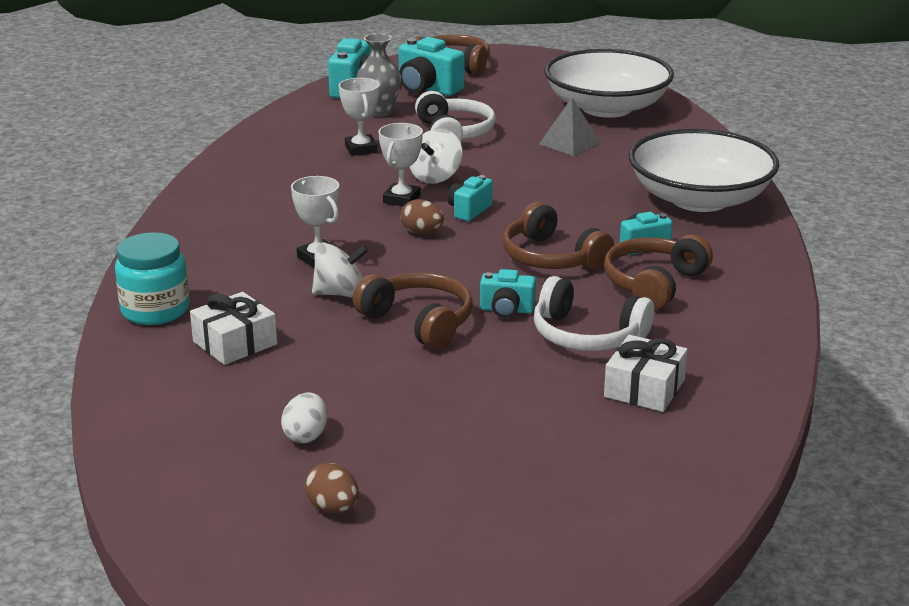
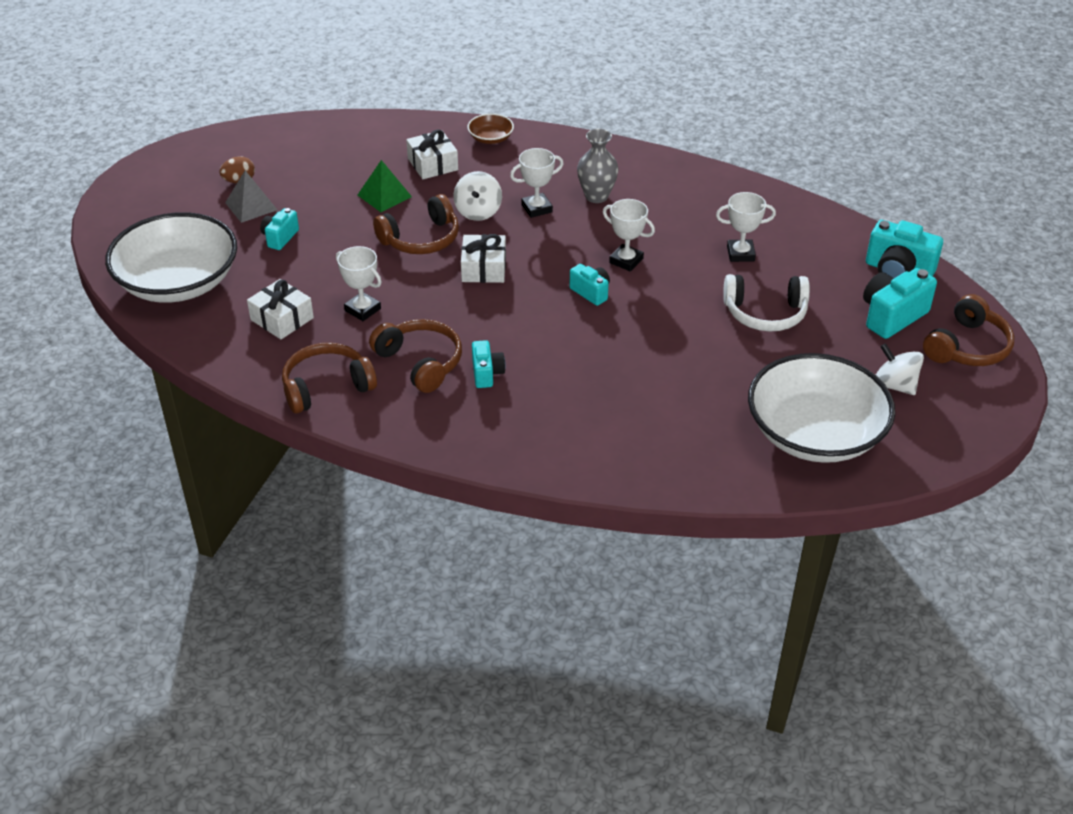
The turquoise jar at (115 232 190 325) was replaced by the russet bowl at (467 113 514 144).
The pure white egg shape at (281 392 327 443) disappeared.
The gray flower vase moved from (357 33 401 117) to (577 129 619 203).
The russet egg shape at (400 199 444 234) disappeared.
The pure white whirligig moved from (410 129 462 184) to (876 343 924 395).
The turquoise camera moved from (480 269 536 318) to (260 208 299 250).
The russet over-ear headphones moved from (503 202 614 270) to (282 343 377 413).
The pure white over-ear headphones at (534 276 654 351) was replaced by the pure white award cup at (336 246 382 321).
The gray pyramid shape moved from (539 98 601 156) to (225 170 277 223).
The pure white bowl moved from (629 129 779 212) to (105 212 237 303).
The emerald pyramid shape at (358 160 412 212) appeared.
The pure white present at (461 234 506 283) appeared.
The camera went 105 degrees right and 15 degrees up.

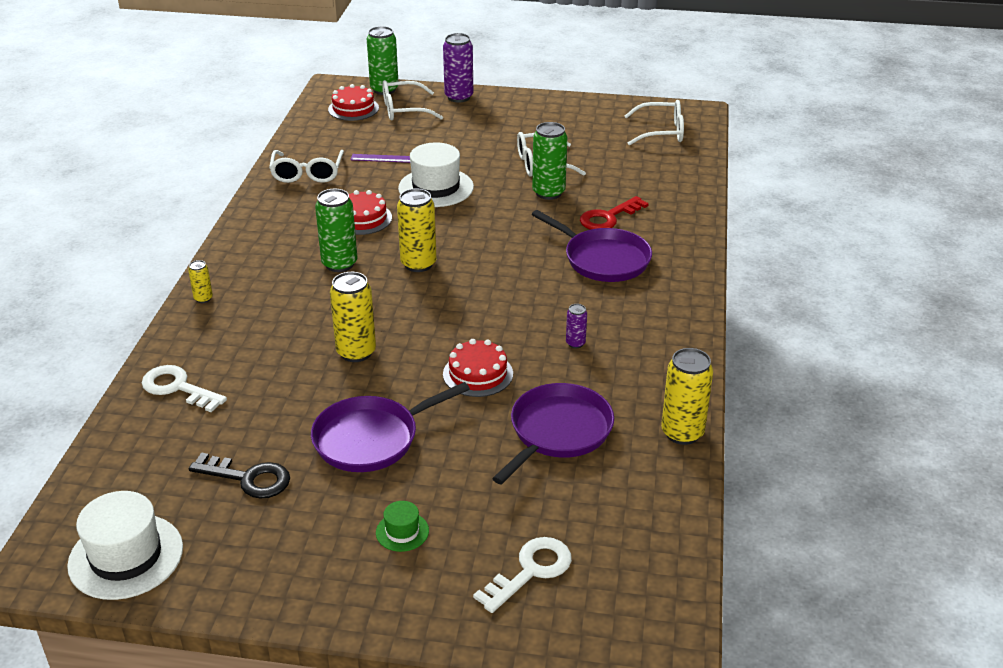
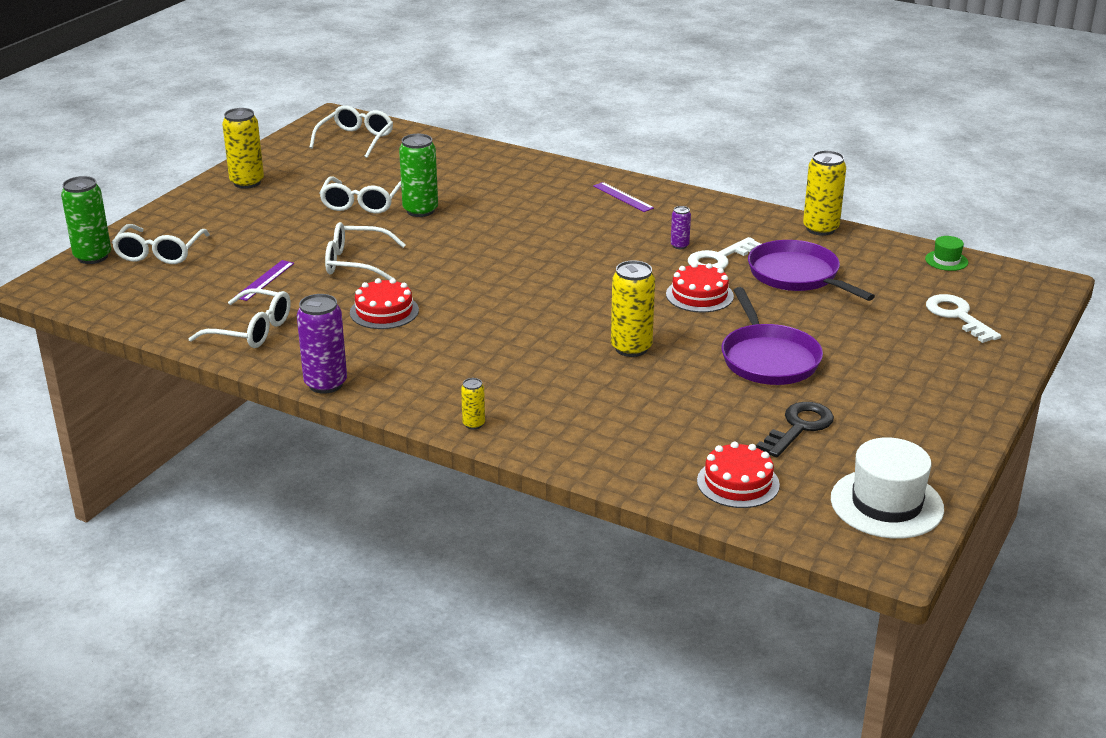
The pure white latchkey moved from (142 365 227 412) to (688 237 761 269).
The emerald soda can at (315 189 357 272) disappeared.
The crimson layer cake moved from (328 84 379 121) to (697 441 780 508).
The emerald top hat moved from (376 501 429 552) to (925 236 968 271).
The golden soda can moved from (397 189 437 272) to (222 108 264 189).
The pure white top hat at (398 143 474 207) was replaced by the pure white glasses at (325 222 406 280).
The purple soda can moved from (443 33 473 102) to (297 294 347 394).
The purple frying pan at (532 210 652 282) disappeared.
The crimson latchkey at (580 196 649 230) disappeared.
The purple straightedge at (593 182 654 212) appeared.
The camera went 70 degrees left and 5 degrees down.

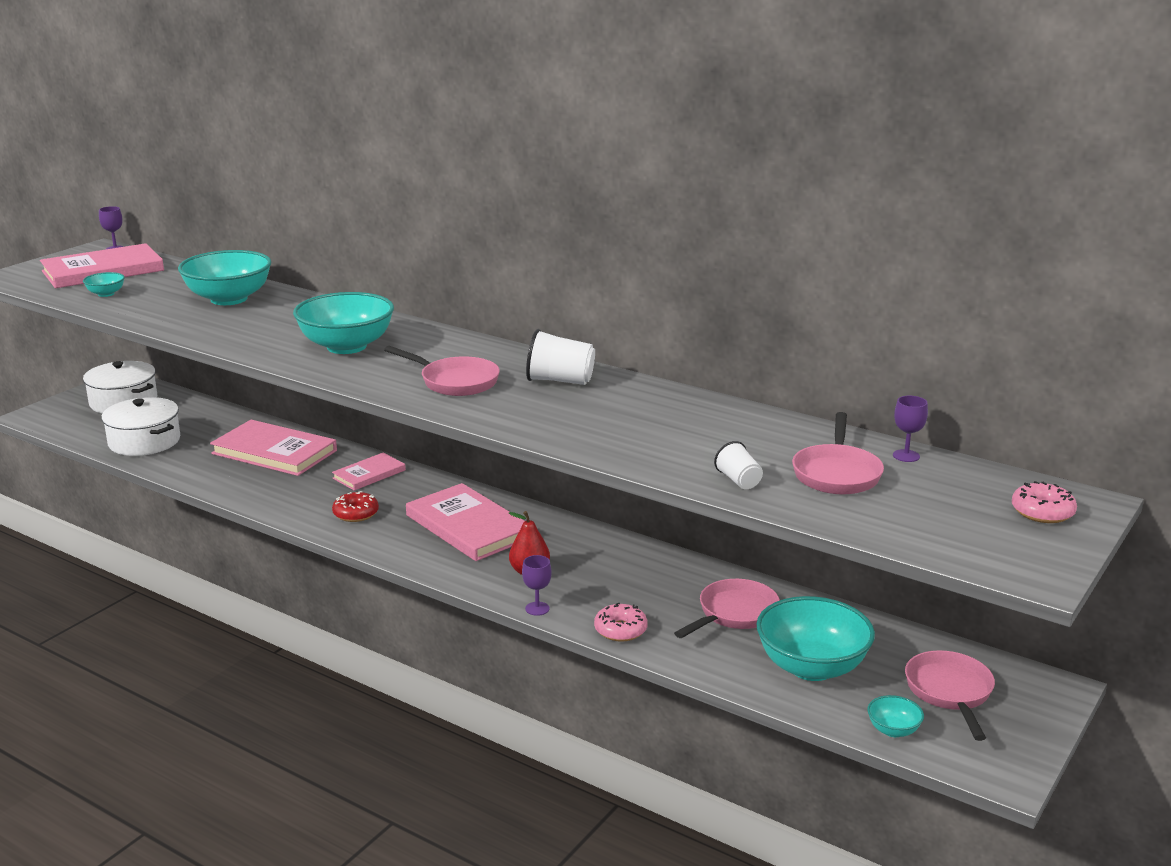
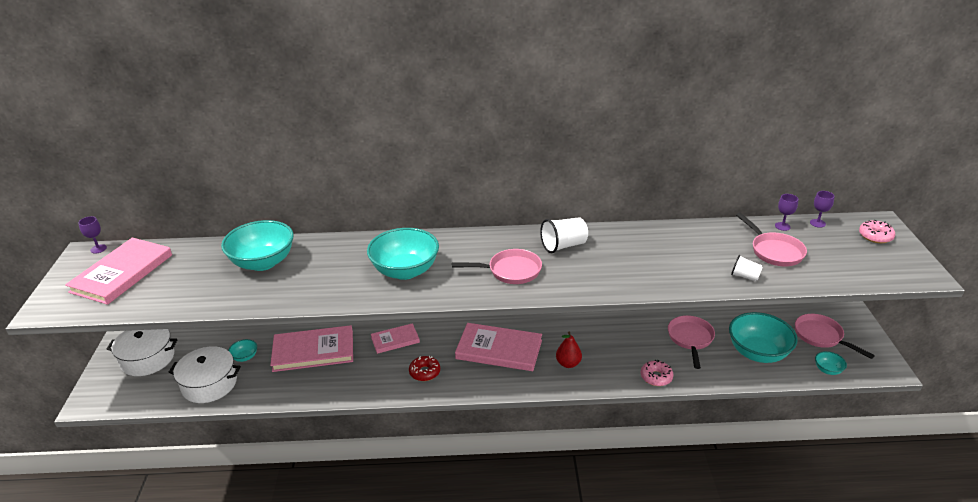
The turquoise bowl moved from (83 272 125 297) to (228 339 257 362).
The rose-pink hardcover at (332 453 406 491) turned 60 degrees clockwise.
The purple wine glass moved from (522 555 552 616) to (810 191 835 228).
The camera went 35 degrees left and 10 degrees up.

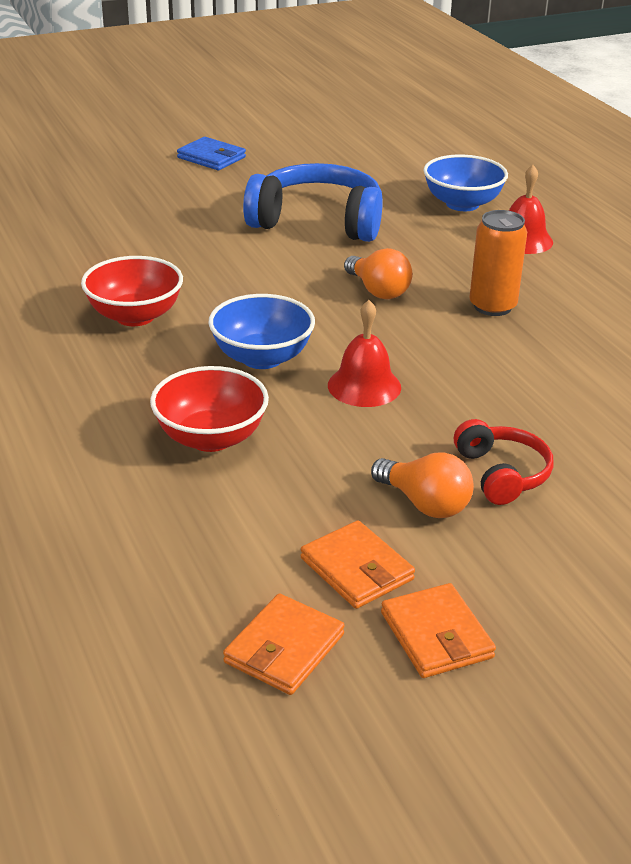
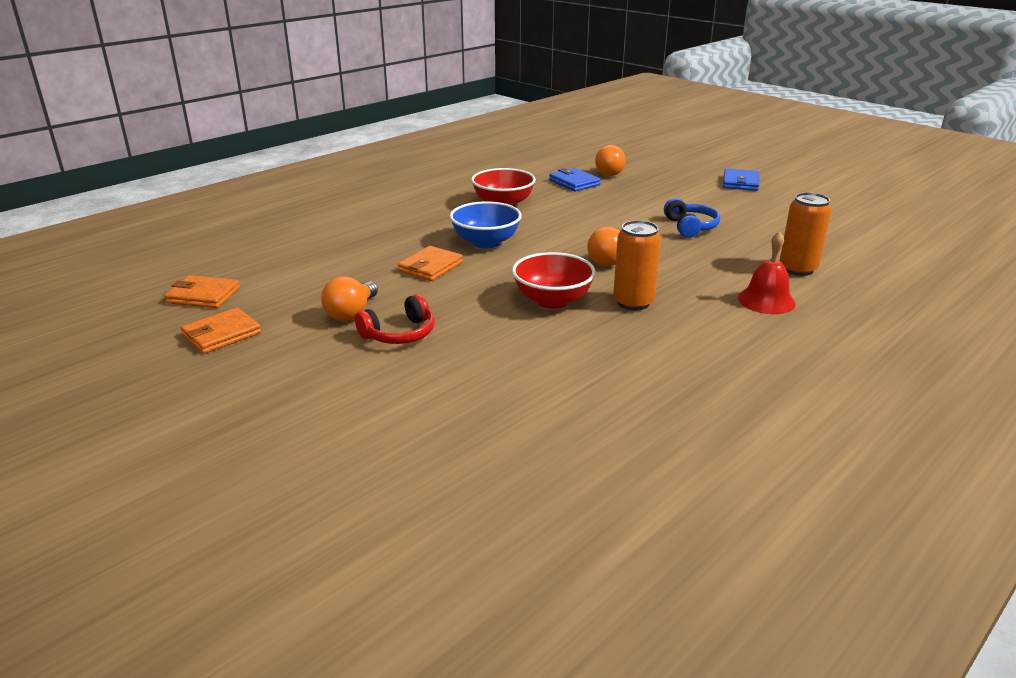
The crimson bowl moved from (150 366 269 452) to (512 252 596 309).
The blue over-ear headphones at (243 163 383 242) changed to 0.54 times the size.
The orange-coloured card wallet moved from (301 520 415 609) to (398 246 463 281).
The crimson school bell at (328 300 401 407) disappeared.
The blue bowl at (423 155 508 211) was replaced by the orange-coloured soda can at (779 192 832 276).
The blue card wallet at (549 168 601 191) appeared.
The orange-coloured light bulb at (595 145 626 176) appeared.
The camera went 70 degrees right and 5 degrees down.

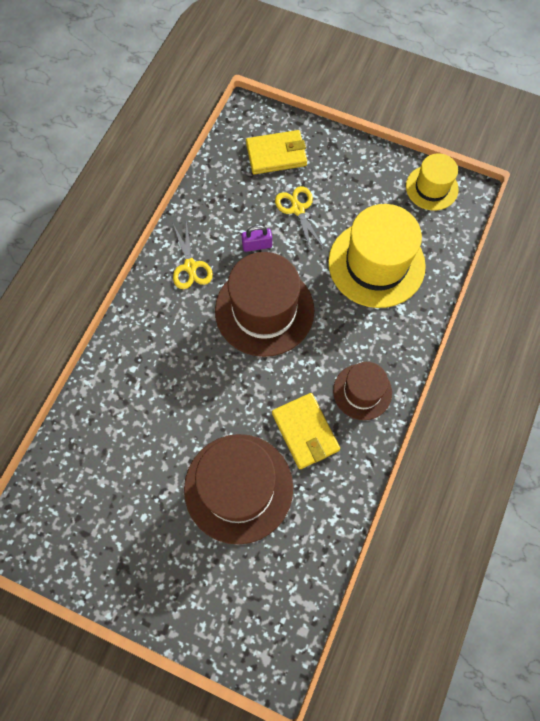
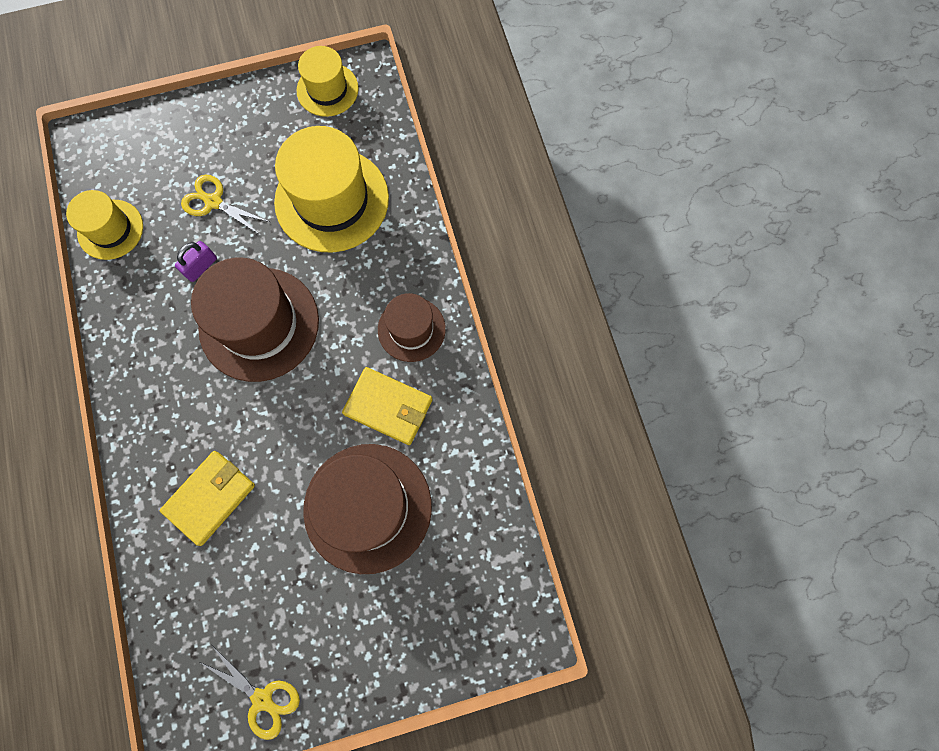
The golden shears moved from (173 220 213 289) to (199 645 300 740).
The golden card wallet moved from (246 130 307 174) to (160 451 255 546).
The golden top hat at (66 190 143 260) appeared.
The camera went 40 degrees left and 5 degrees up.

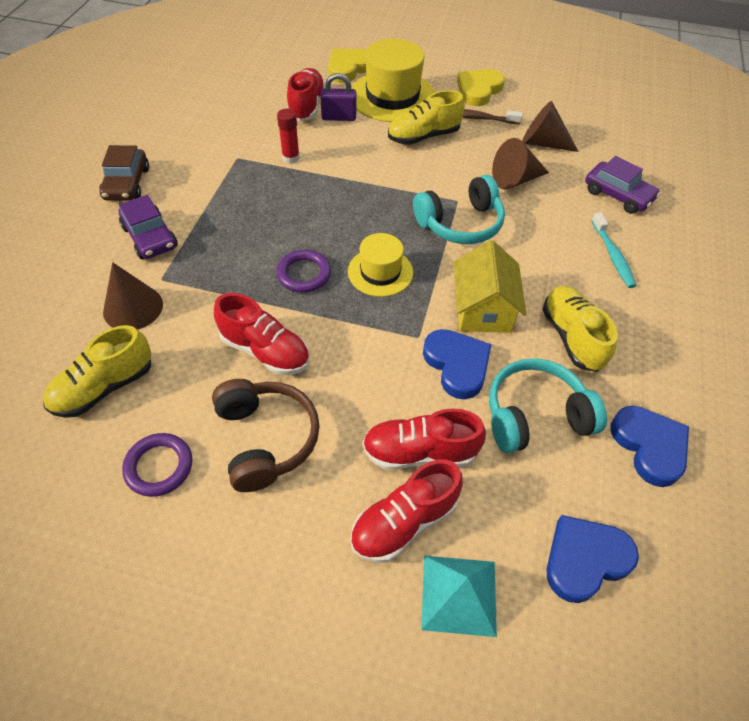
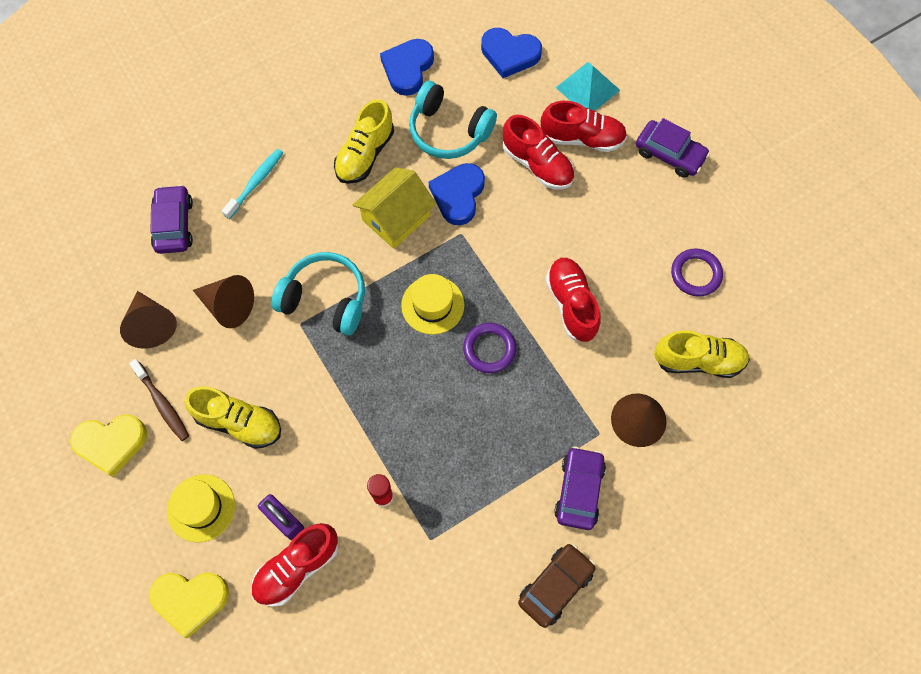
The russet over-ear headphones at (212 379 320 492) disappeared.
The golden top hat at (351 39 435 122) changed to 0.59 times the size.
The purple car at (636 118 710 178) appeared.
The camera went 135 degrees left and 15 degrees up.

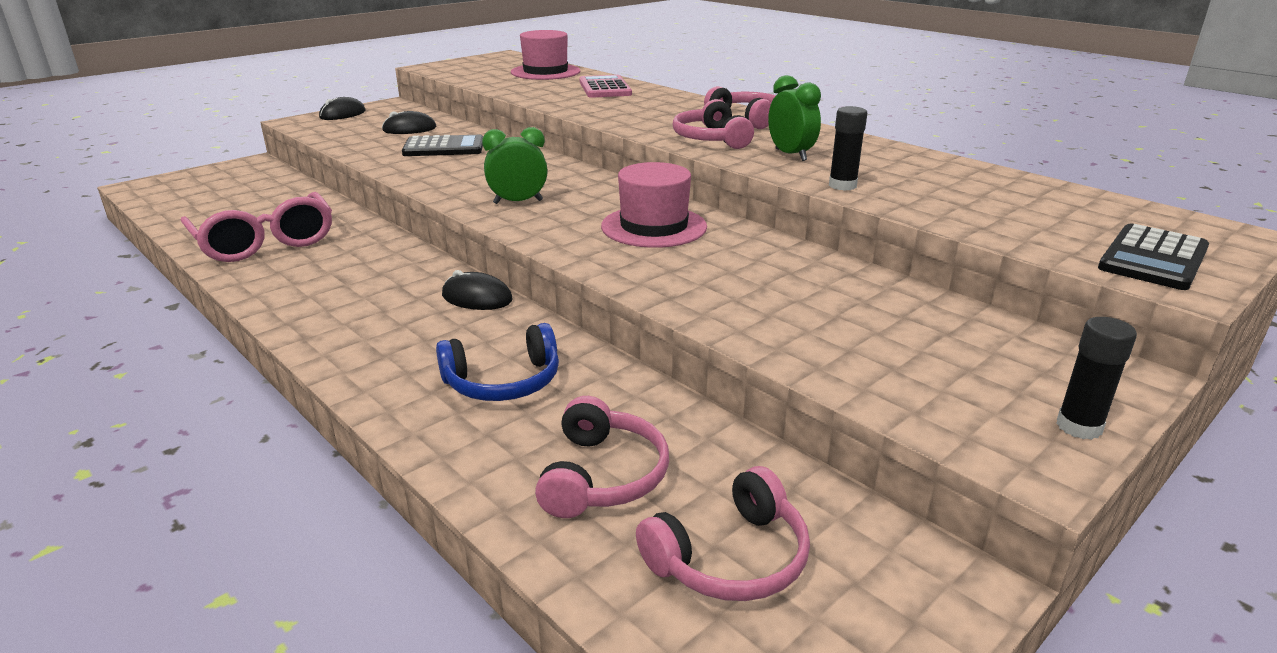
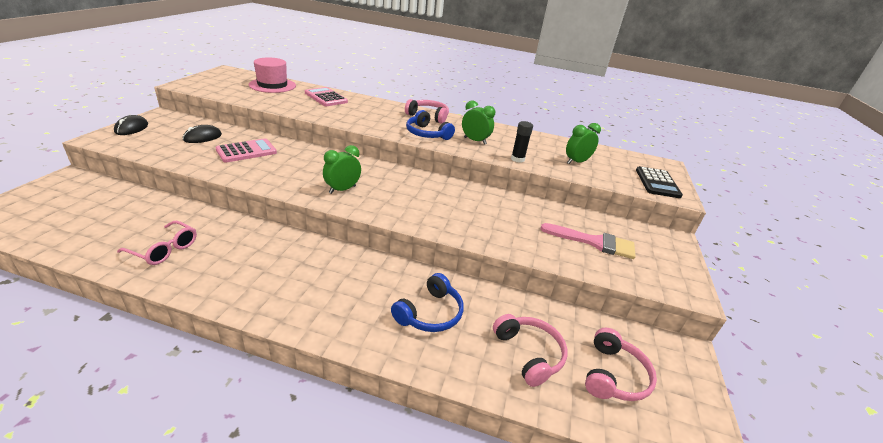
The rose-pink glasses at (180 192 332 262) changed to 0.61 times the size.
The ebony pocket calculator at (402 135 483 156) became the rose-pink pocket calculator at (215 138 277 163).
The ebony mouse at (442 270 513 310) disappeared.
The rose-pink top hat at (601 162 707 248) disappeared.
The rose-pink over-ear headphones at (673 99 754 149) became the blue over-ear headphones at (406 110 455 140).
The ebony stick of glue at (1056 317 1137 440) disappeared.
The rose-pink paintbrush at (540 223 636 259) appeared.
The emerald clock at (566 123 601 164) appeared.
The camera went 35 degrees left and 5 degrees up.

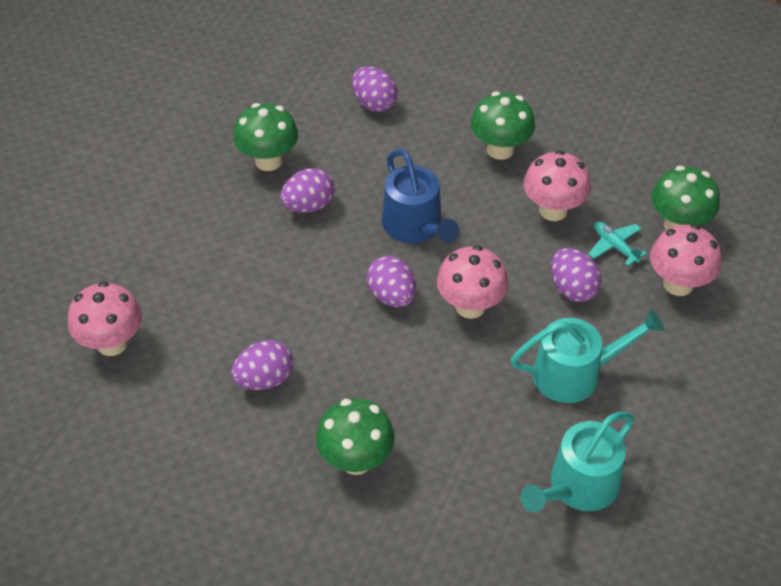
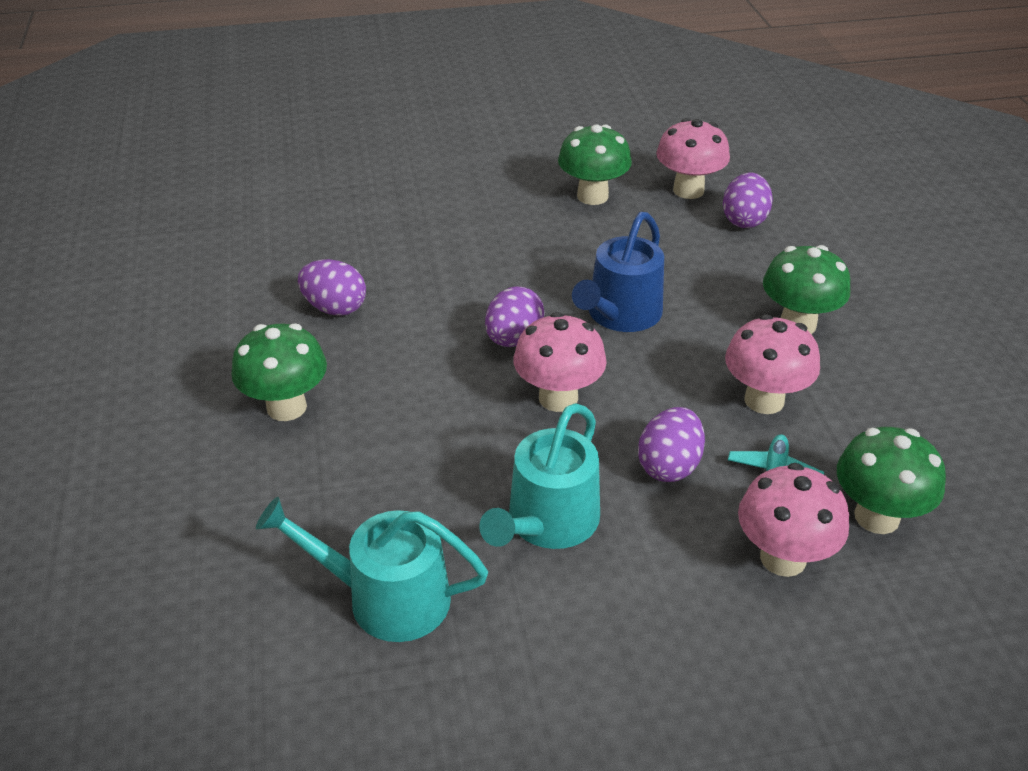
The rose-pink toadstool moved from (68 281 142 356) to (656 118 730 199).
The purple egg shape at (280 168 335 213) disappeared.
The turquoise sprinkling can at (511 309 664 403) turned 75 degrees clockwise.
The camera went 55 degrees right and 10 degrees down.

